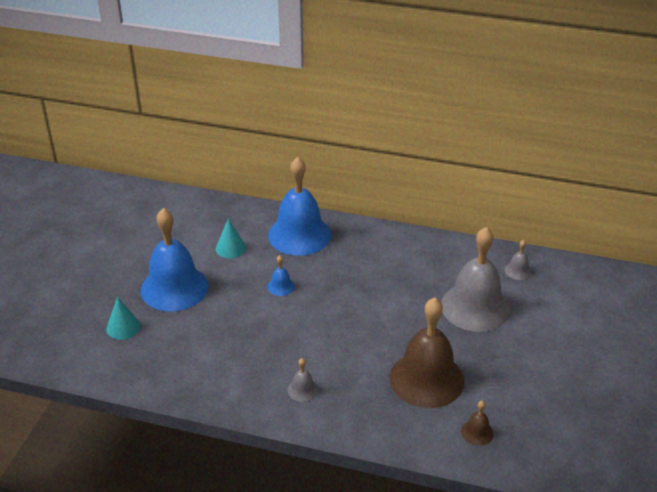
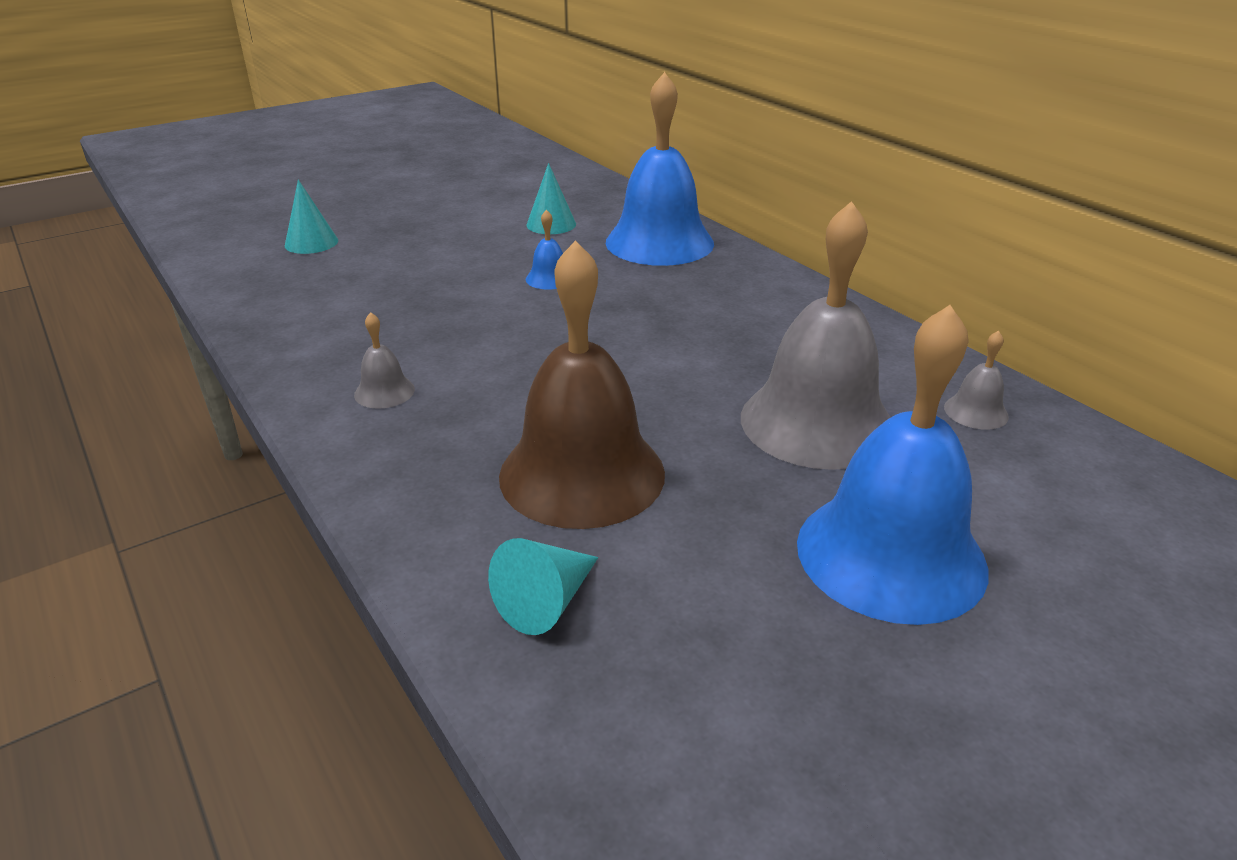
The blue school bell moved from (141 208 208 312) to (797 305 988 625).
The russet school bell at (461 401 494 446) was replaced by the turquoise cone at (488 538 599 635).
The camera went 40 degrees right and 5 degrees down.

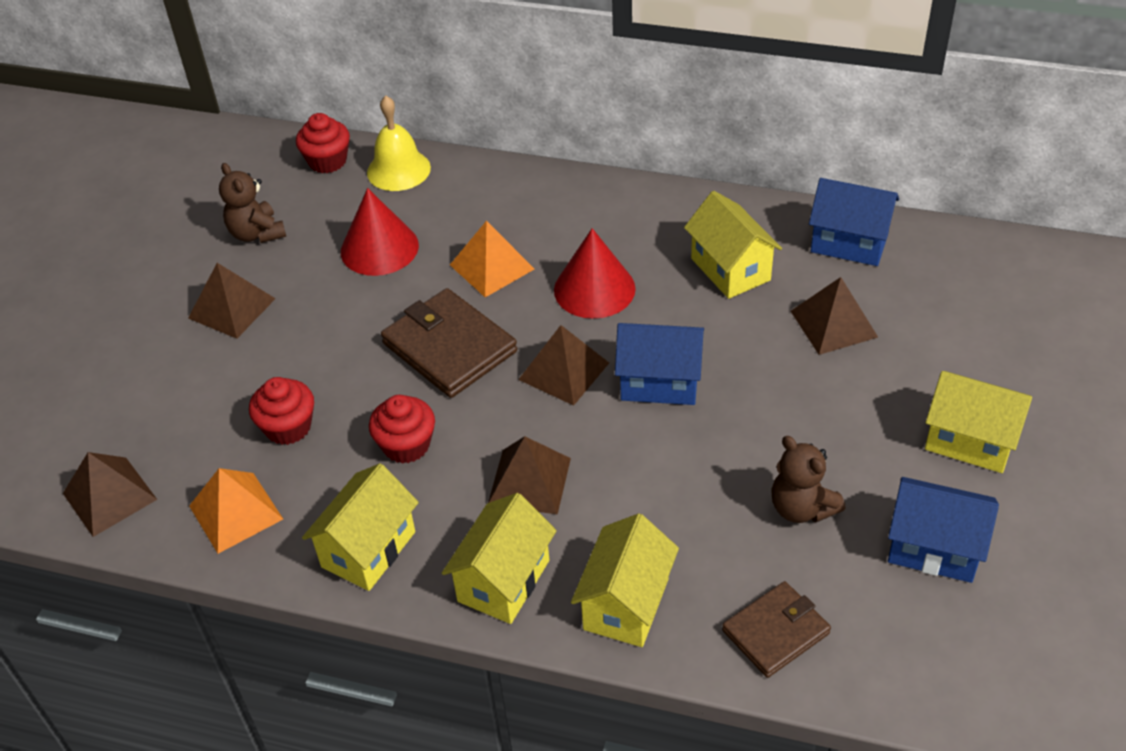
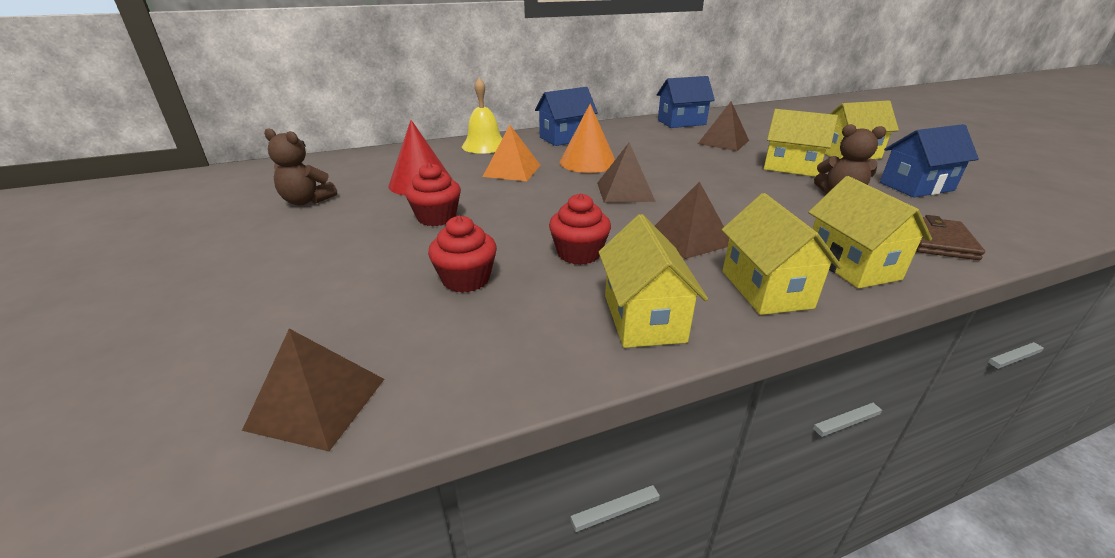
The russet pyramid shape at (188 263 276 339) disappeared.
The orange-coloured pyramid shape at (189 468 283 554) disappeared.
The crimson cupcake moved from (296 113 350 173) to (405 163 461 226).
The golden school bell moved from (367 95 431 191) to (462 78 502 154).
The russet card wallet at (381 288 517 398) disappeared.
The crimson cone at (554 228 636 319) became the orange-coloured cone at (560 104 615 173).
The blue toy house moved from (615 323 704 405) to (535 87 598 146).
The golden toy house moved from (684 191 782 299) to (764 109 838 177).
The camera went 40 degrees left and 15 degrees down.

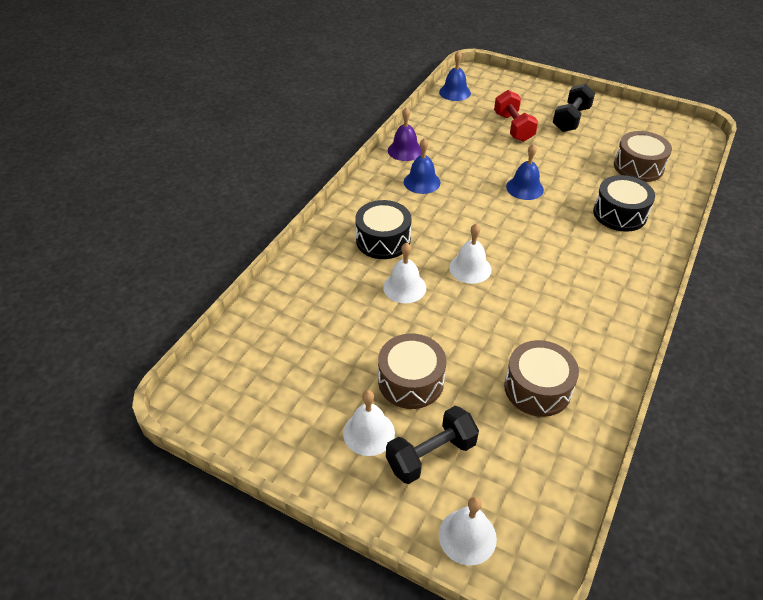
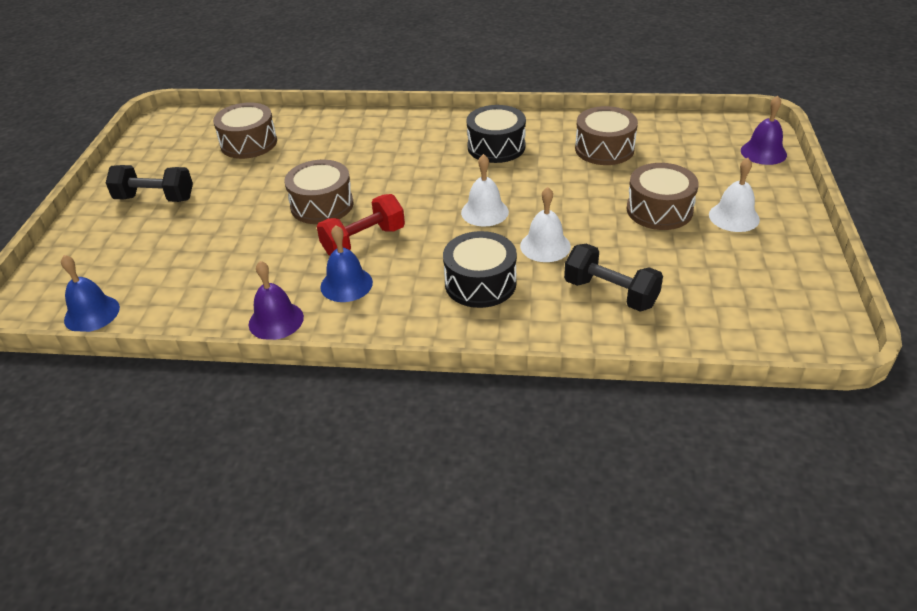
The ebony free weight moved from (386 406 479 484) to (564 244 663 312).
The pure white school bell at (439 497 497 565) became the purple school bell at (741 96 787 165).
The crimson free weight moved from (494 90 538 142) to (317 194 405 256).
The blue school bell at (506 144 544 200) was replaced by the russet drum at (285 160 354 224).
The ebony drum moved from (593 175 655 232) to (467 105 526 163).
The camera went 110 degrees left and 5 degrees down.

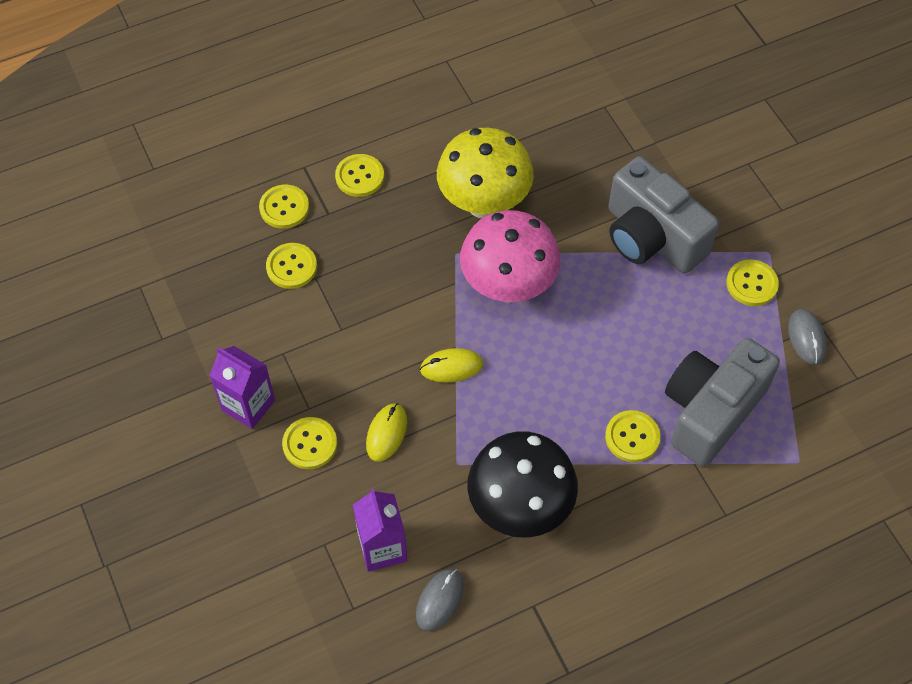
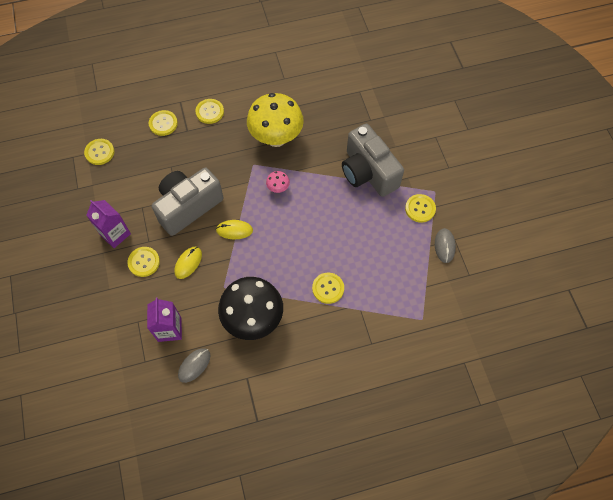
The golden shirt button moved from (266 243 317 289) to (84 139 114 165).
The rose-pink toadstool at (460 210 560 303) changed to 0.41 times the size.
The gray camera moved from (665 338 780 467) to (152 167 224 236).
The camera went 10 degrees right and 5 degrees up.

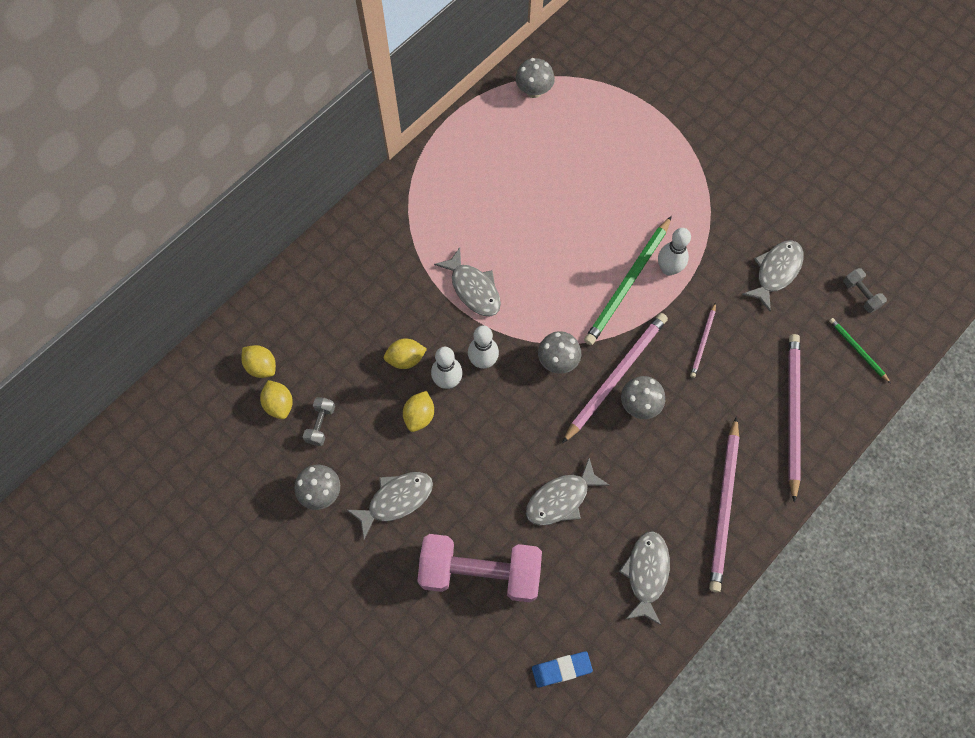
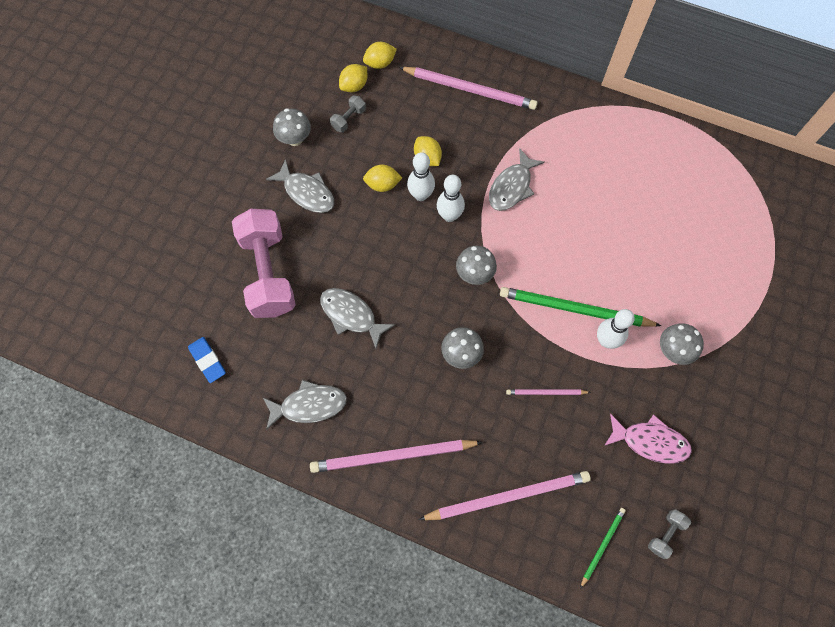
The golden toy lemon at (241 345 276 378) turned 45 degrees clockwise.
The gray free weight at (303 397 335 446) turned 45 degrees counterclockwise.
The gray toadstool moved from (515 58 555 98) to (660 323 704 365).
The rose-pink wooden pencil moved from (562 313 668 444) to (399 67 538 110).
The gray fish at (742 240 804 311) became the rose-pink fish at (604 414 692 463).
The camera went 70 degrees right and 0 degrees up.

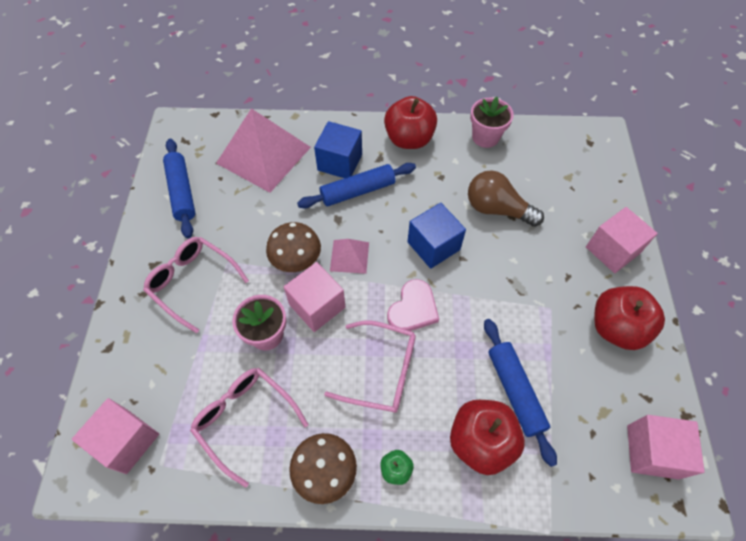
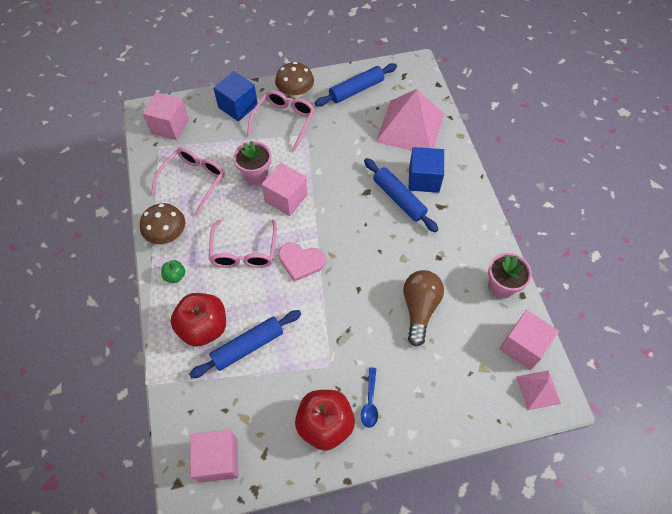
The russet toadstool moved from (266 222 321 272) to (275 62 314 98).
The rose-pink pyramid shape moved from (330 239 369 274) to (516 370 561 410).
The crimson apple at (384 96 437 149) disappeared.
The blue cube moved from (407 203 466 269) to (213 71 258 121).
The rose-pink cube moved from (586 207 658 273) to (499 310 559 370).
The blue tablespoon at (361 367 378 428) appeared.
The camera went 75 degrees right and 0 degrees up.

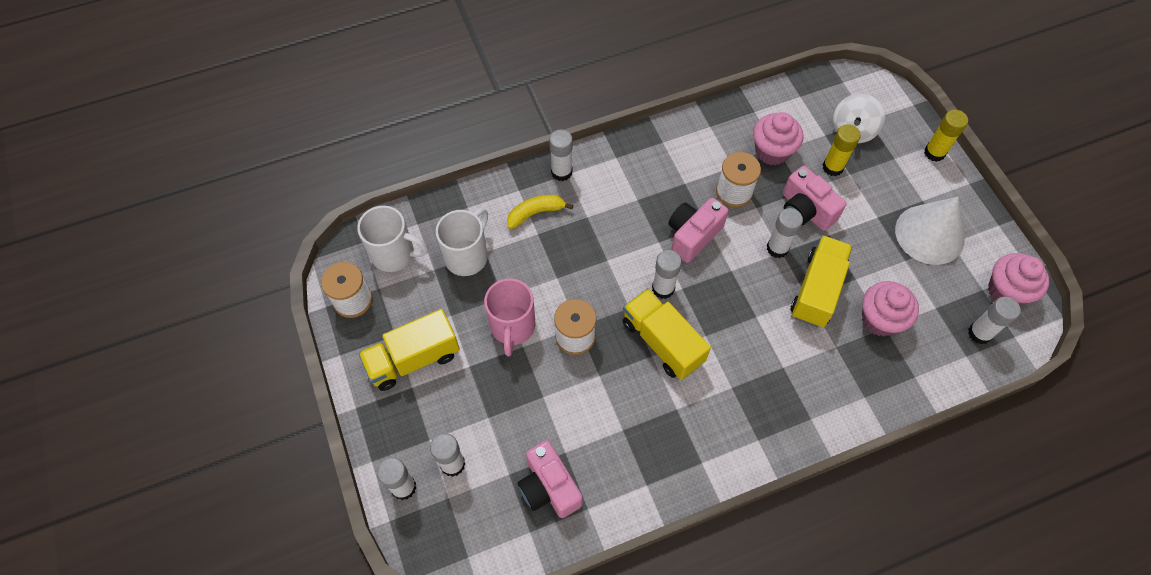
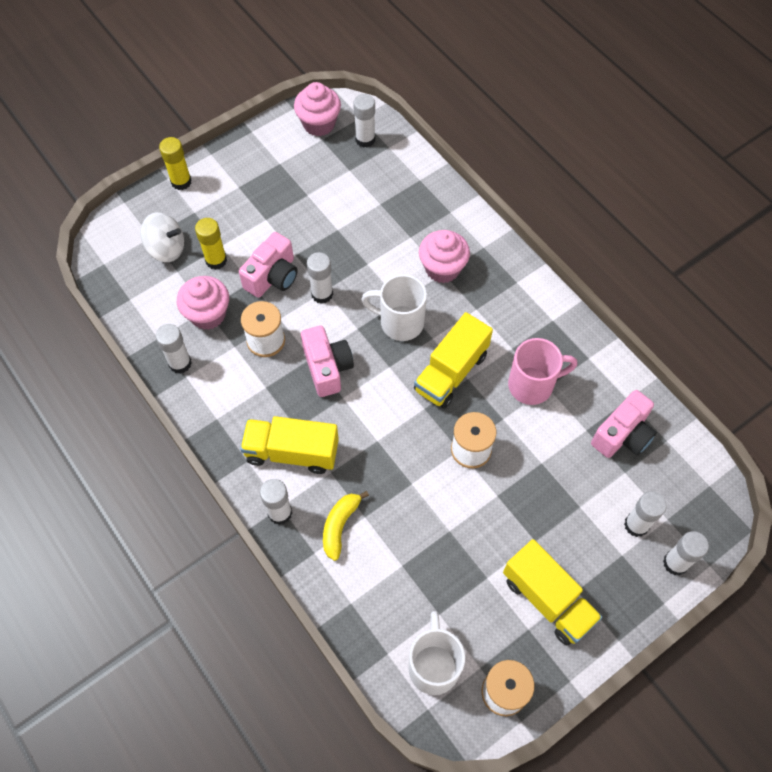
The pure white tea mug moved from (436 208 488 276) to (361 274 427 341).
The rose-pink tea mug moved from (484 278 536 357) to (508 338 577 405).
The golden toy banana at (507 195 573 229) turned 60 degrees clockwise.
The pure white stick of glue moved from (652 250 682 299) to (156 324 192 374).
The rose-pink camera at (668 198 729 263) turned 135 degrees counterclockwise.
The golden toy truck moved from (791 235 852 328) to (240 416 339 474).
The rose-pink cupcake moved from (862 281 919 337) to (419 230 470 283).
The pure white cone at (895 197 965 265) disappeared.
The camera went 105 degrees left and 0 degrees up.

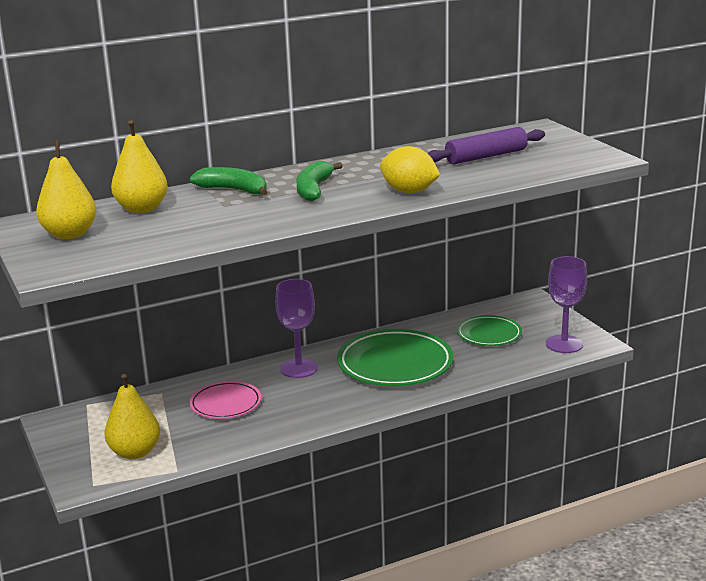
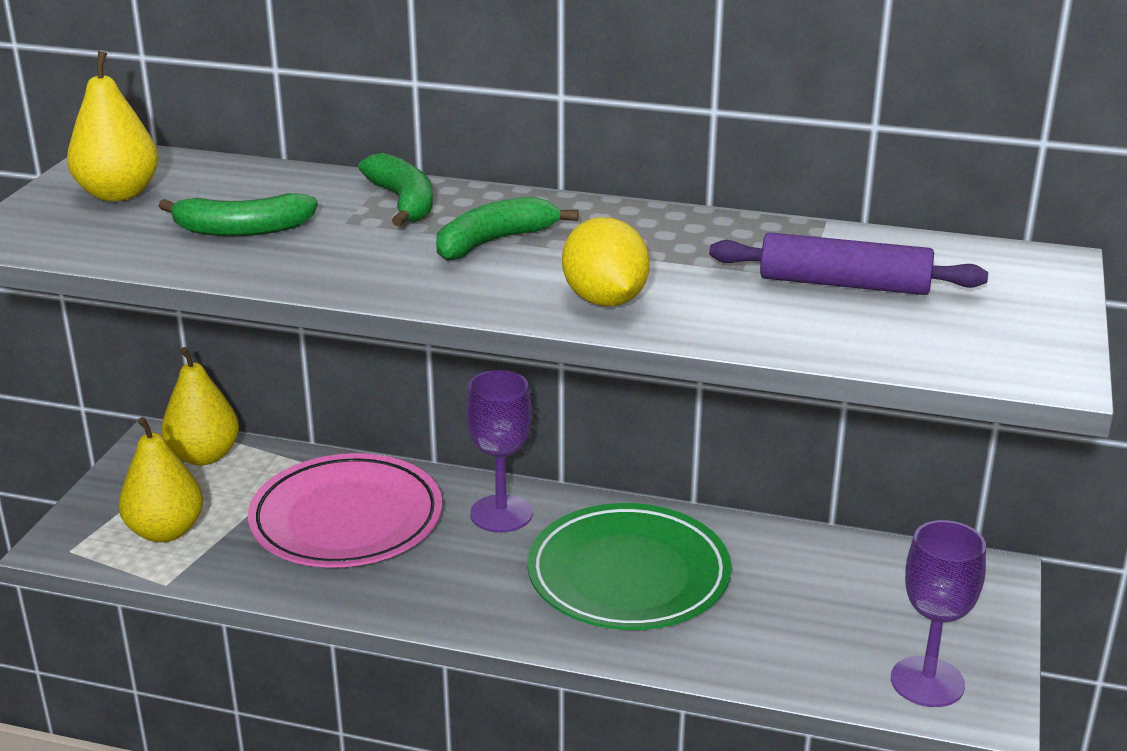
The golden pear fruit moved from (111 120 168 213) to (161 347 239 465).
The rose-pink flat dish at (190 381 261 419) changed to 1.71 times the size.
The emerald flat dish at (457 315 522 346) disappeared.
The emerald toy banana at (159 193 318 236) appeared.
The camera went 40 degrees right and 5 degrees up.

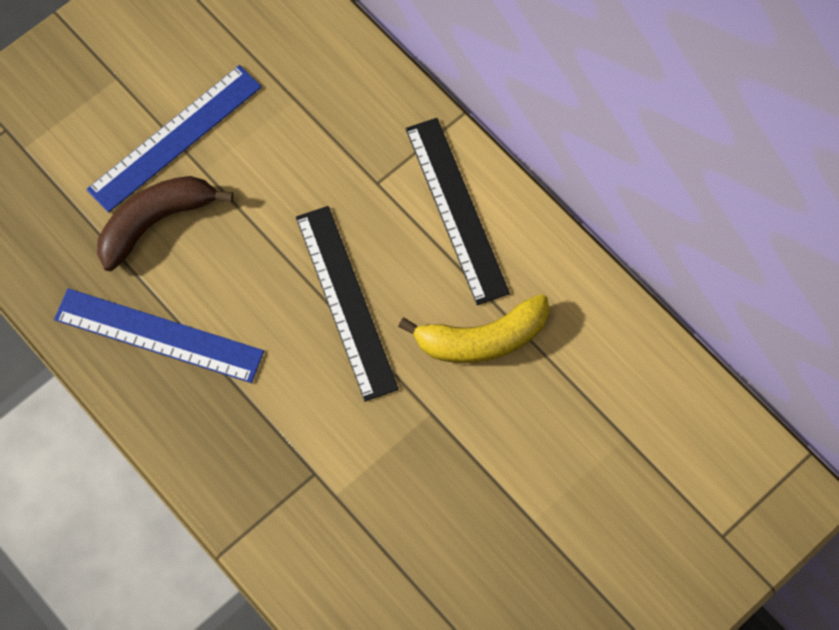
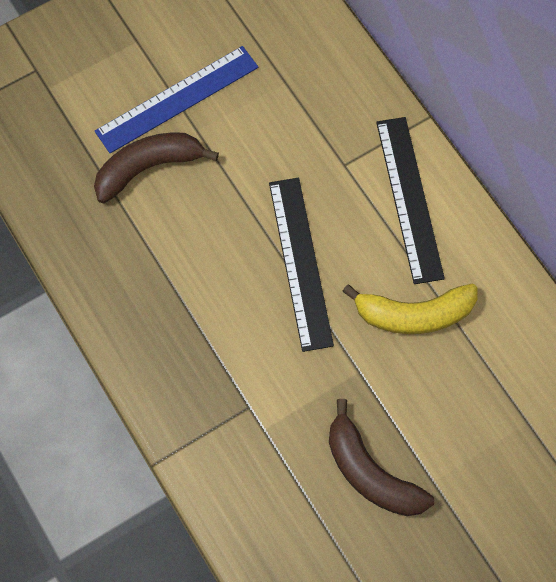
The blue straightedge at (54 288 264 383) disappeared.
The russet toy banana at (329 399 434 516) appeared.
The camera went 10 degrees right and 0 degrees up.

